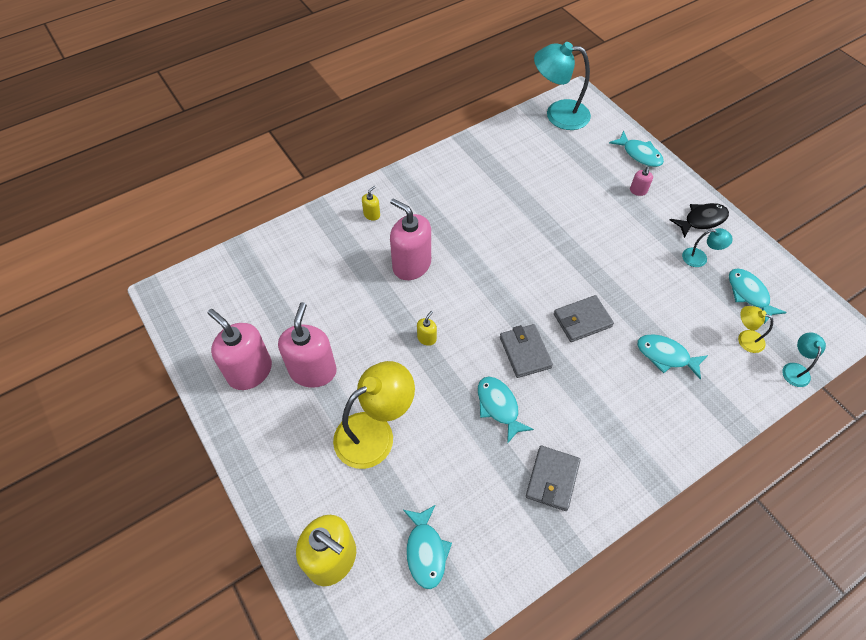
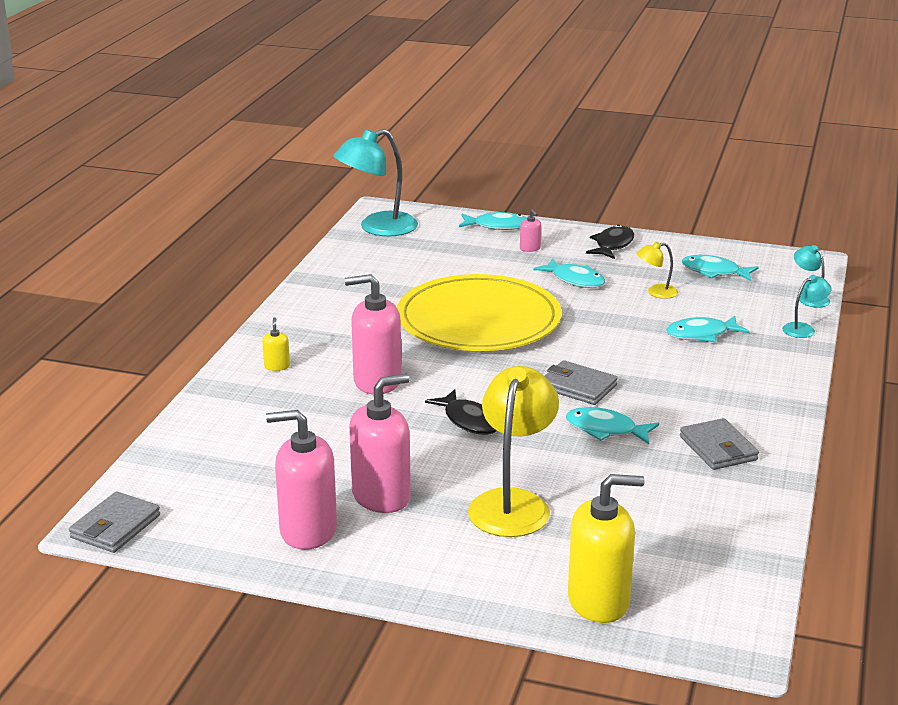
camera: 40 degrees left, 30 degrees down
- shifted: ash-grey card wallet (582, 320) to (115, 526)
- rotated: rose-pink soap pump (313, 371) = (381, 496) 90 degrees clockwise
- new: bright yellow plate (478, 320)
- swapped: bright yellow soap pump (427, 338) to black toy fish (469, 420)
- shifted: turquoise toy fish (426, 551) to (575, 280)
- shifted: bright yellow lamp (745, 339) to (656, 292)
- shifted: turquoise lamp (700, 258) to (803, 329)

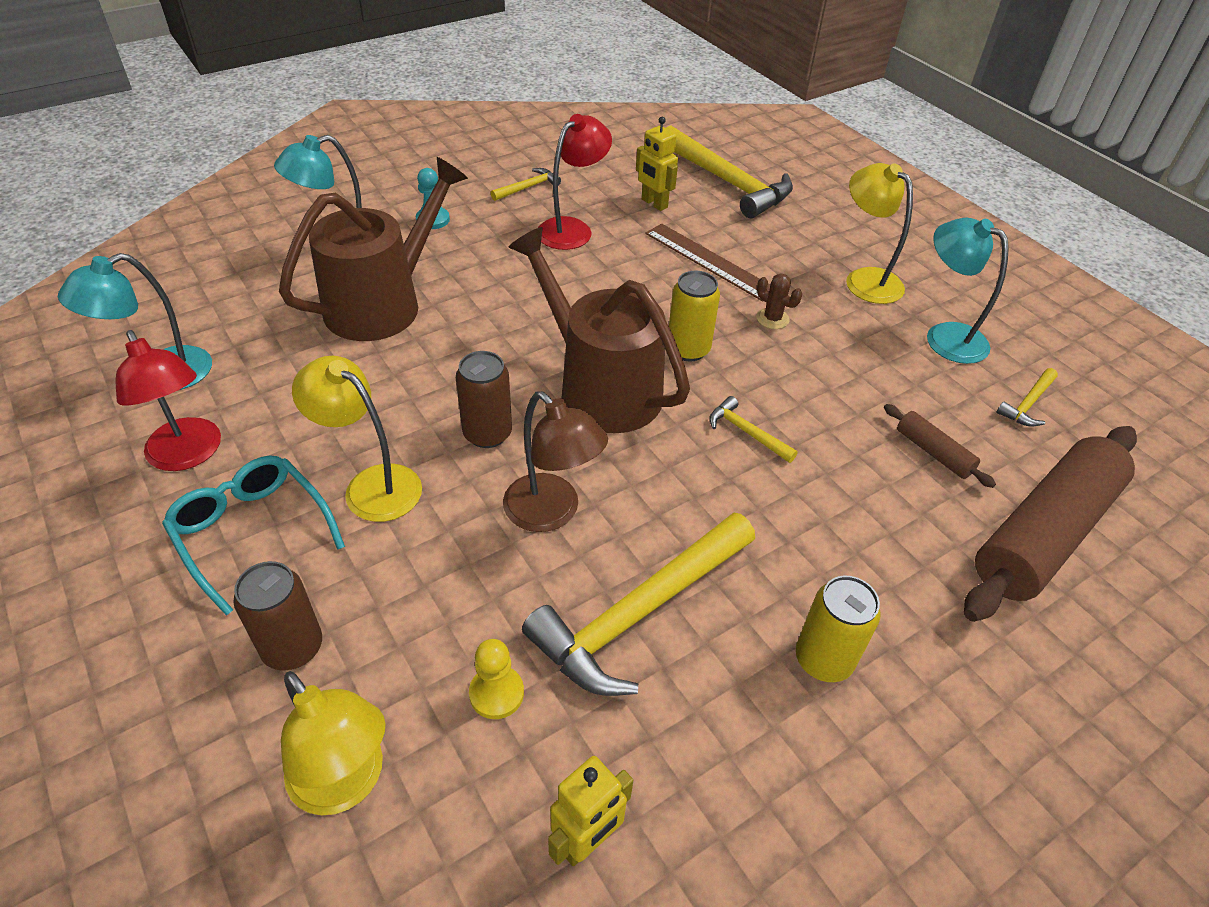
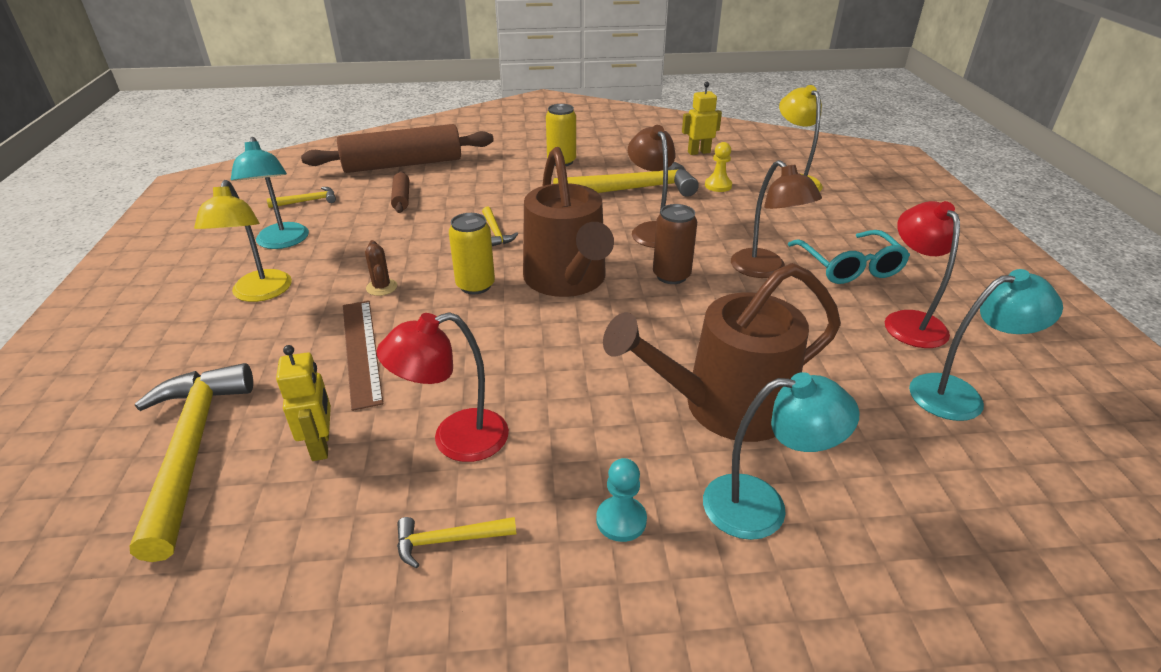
camera: 150 degrees left, 10 degrees down
- repainted: bright yellow lamp (371, 485) to russet lamp (765, 270)
- gone: russet soda can (293, 647)

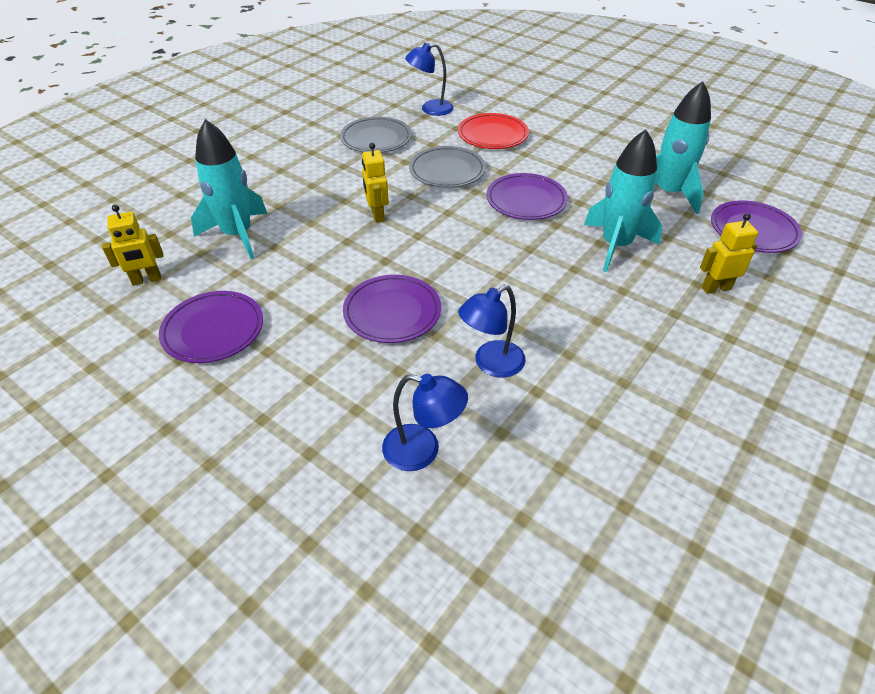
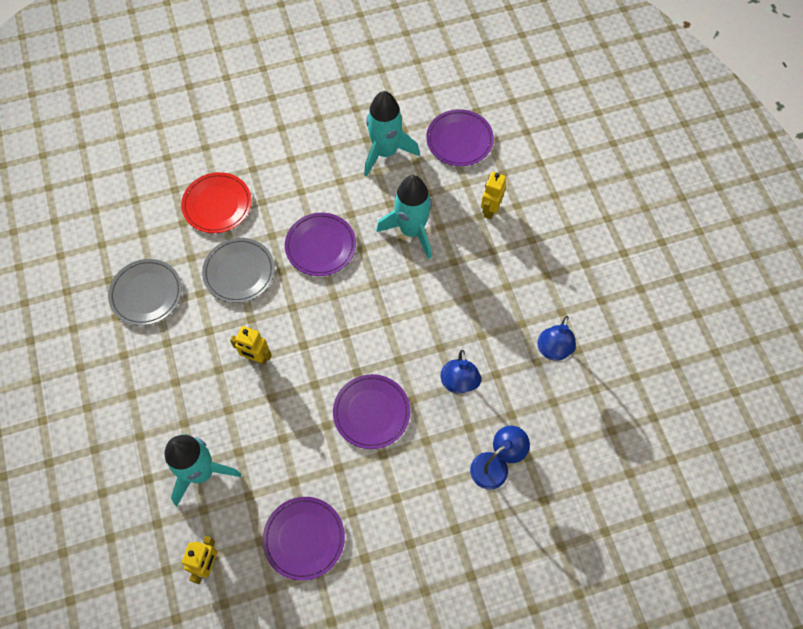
camera: 55 degrees left, 20 degrees up
- shifted: cobalt lamp (430, 109) to (552, 351)

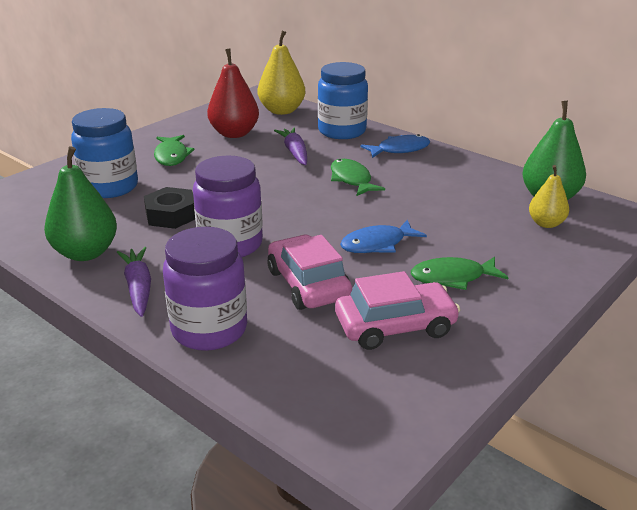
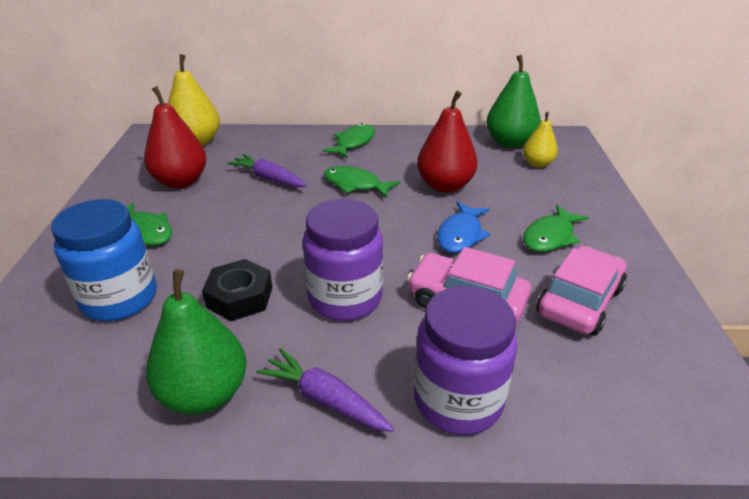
camera: 40 degrees left, 5 degrees up
- repainted: cobalt toy fish (399, 149) to emerald toy fish (353, 143)
- new: scarlet toy pear (445, 186)
- gone: cobalt jam jar (342, 131)

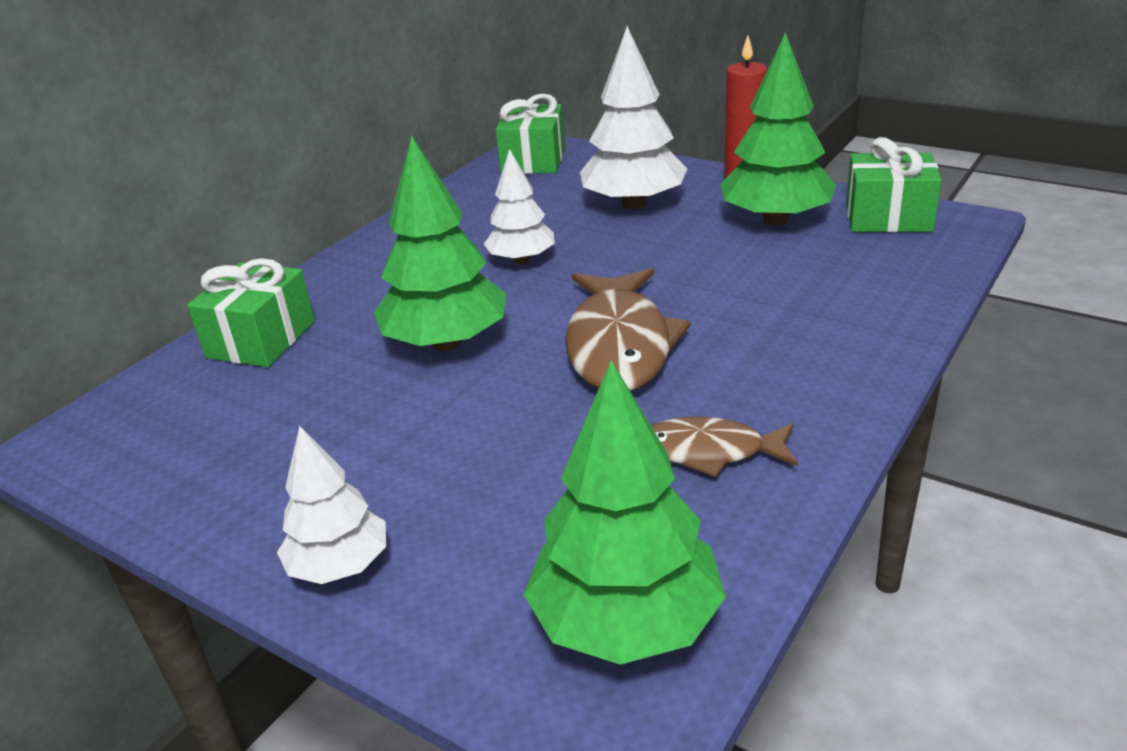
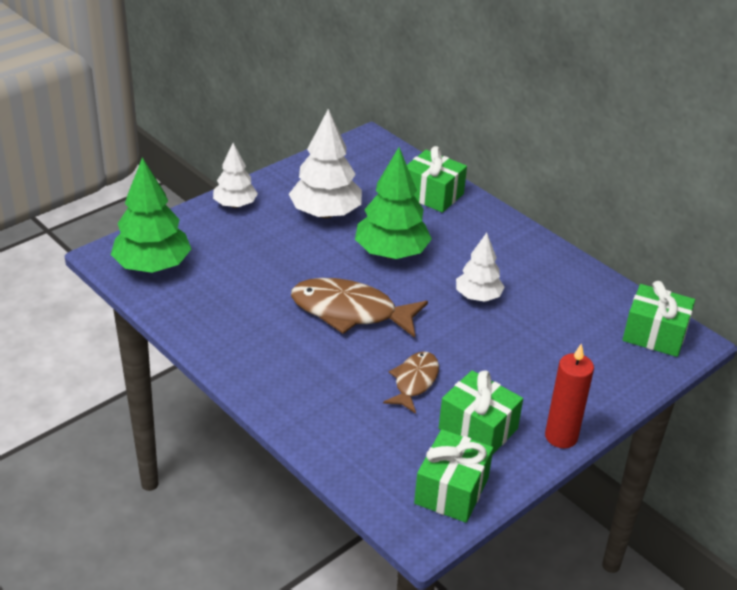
camera: 100 degrees right, 5 degrees up
- shifted: pure white fir tree (634, 204) to (326, 213)
- shifted: russet toy fish (710, 452) to (414, 382)
- swapped: emerald fir tree (775, 220) to emerald present (478, 428)

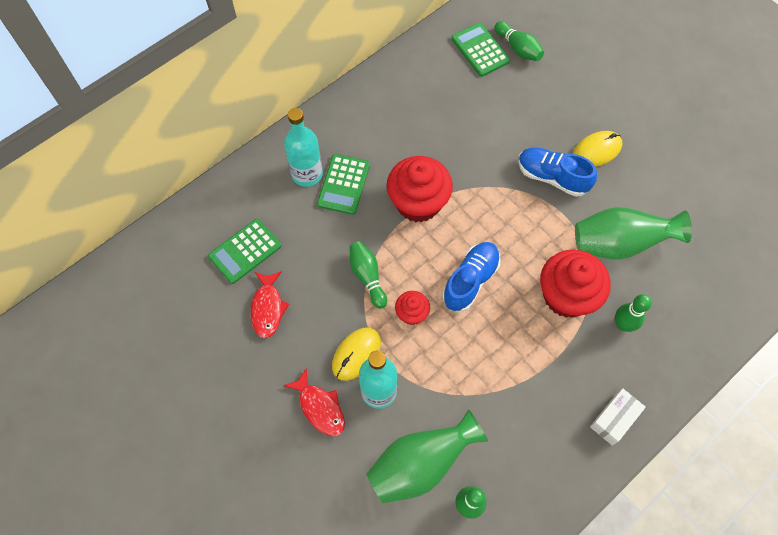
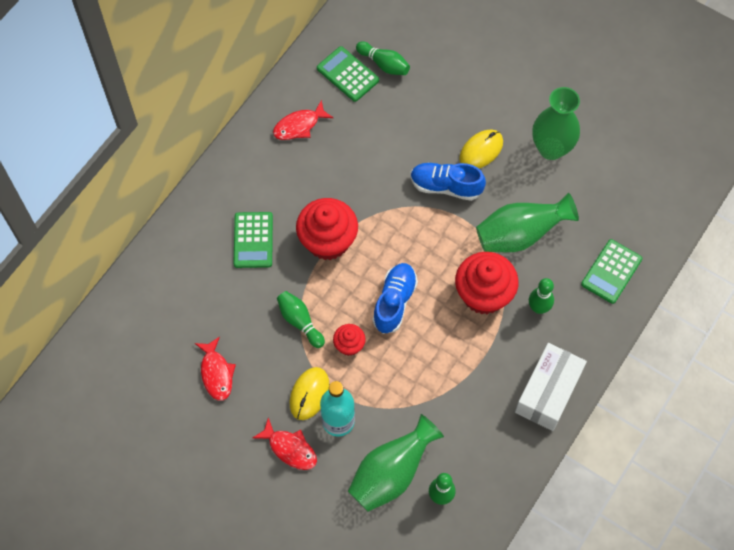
camera: 15 degrees left, 0 degrees up
- new: scarlet toy fish (299, 126)
- scaled: pure white box (614, 419) = (548, 392) x1.71
- new: emerald flower vase (551, 148)
- shifted: emerald calculator (245, 251) to (611, 271)
- gone: turquoise flask (307, 174)

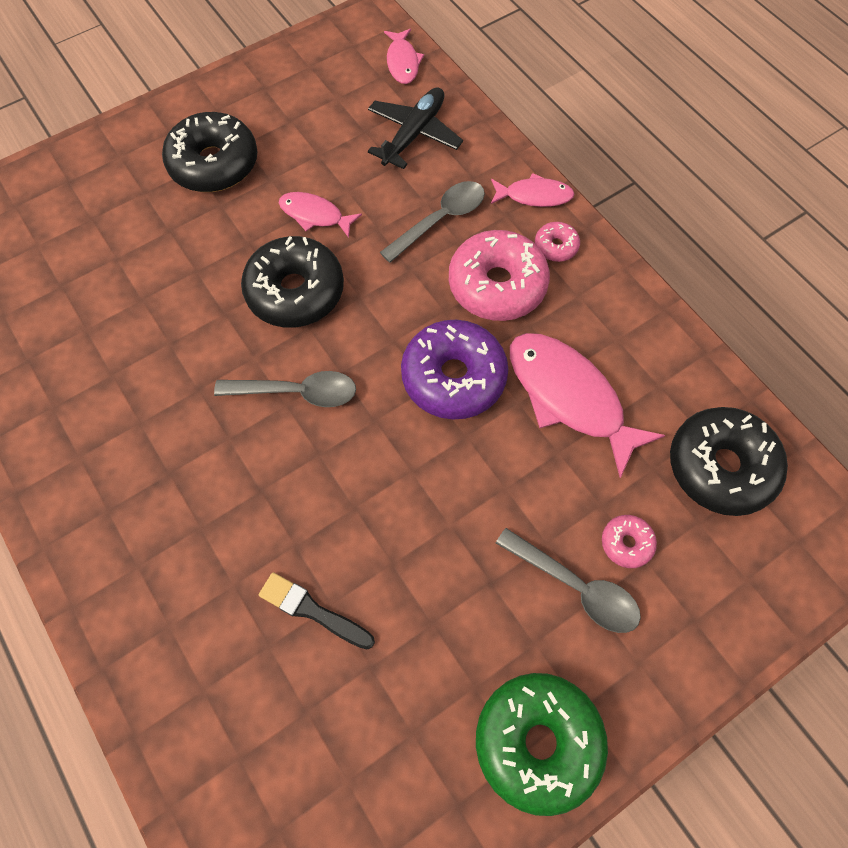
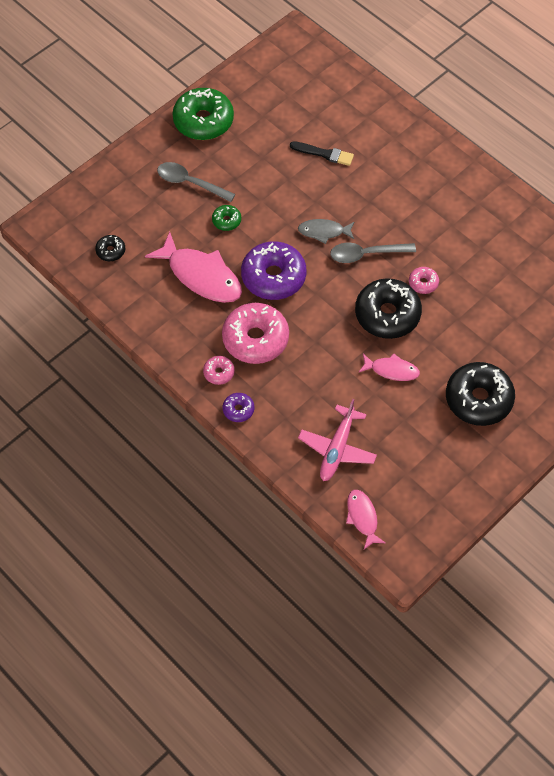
camera: 170 degrees right, 5 degrees down
- scaled: black donut (720, 467) = (110, 251) x0.46
- new: emerald donut (226, 221)
- swapped: rose-pink toy fish (534, 196) to royal purple donut (238, 410)
- new: ash-grey toy fish (324, 232)
- repainted: black toy plane (414, 134) to rose-pink toy plane (337, 449)
- shifted: rose-pink donut (626, 543) to (423, 283)
- gone: ash-grey tablespoon (440, 220)

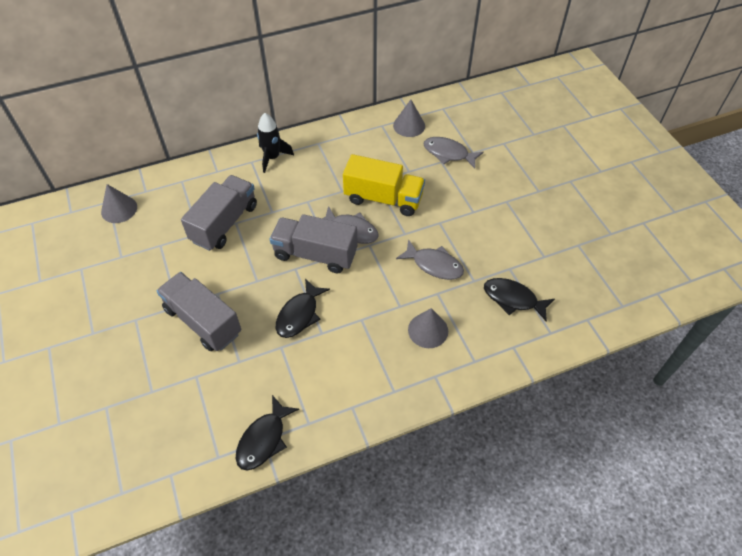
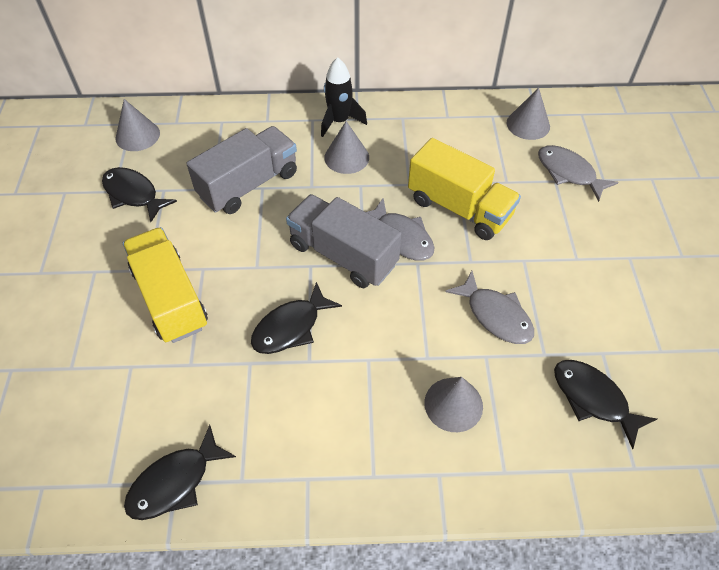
camera: 20 degrees right, 0 degrees up
- new: black toy fish (133, 194)
- repainted: ash-grey truck (203, 321) to bright yellow truck (170, 298)
- new: ash-grey solid cone (346, 157)

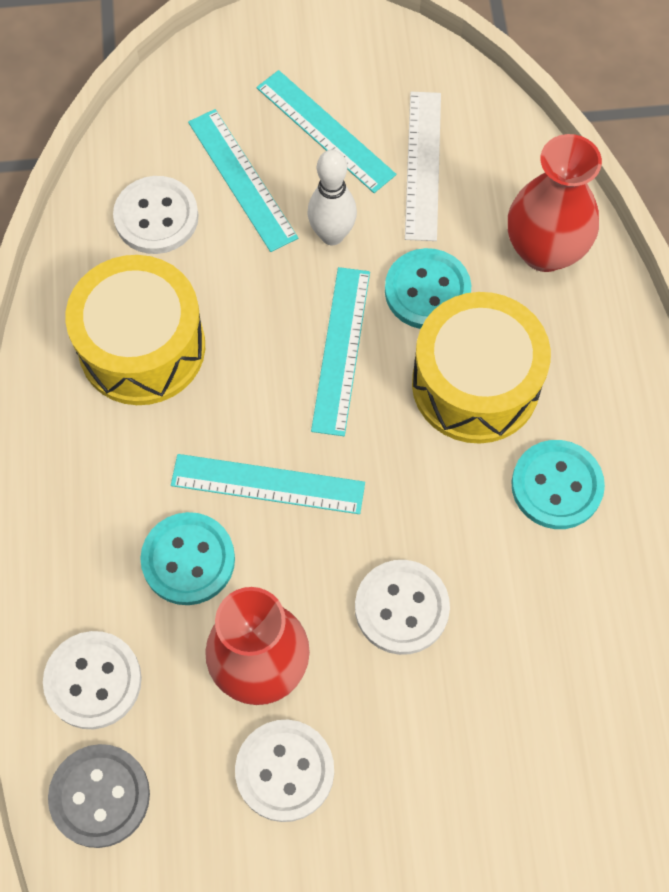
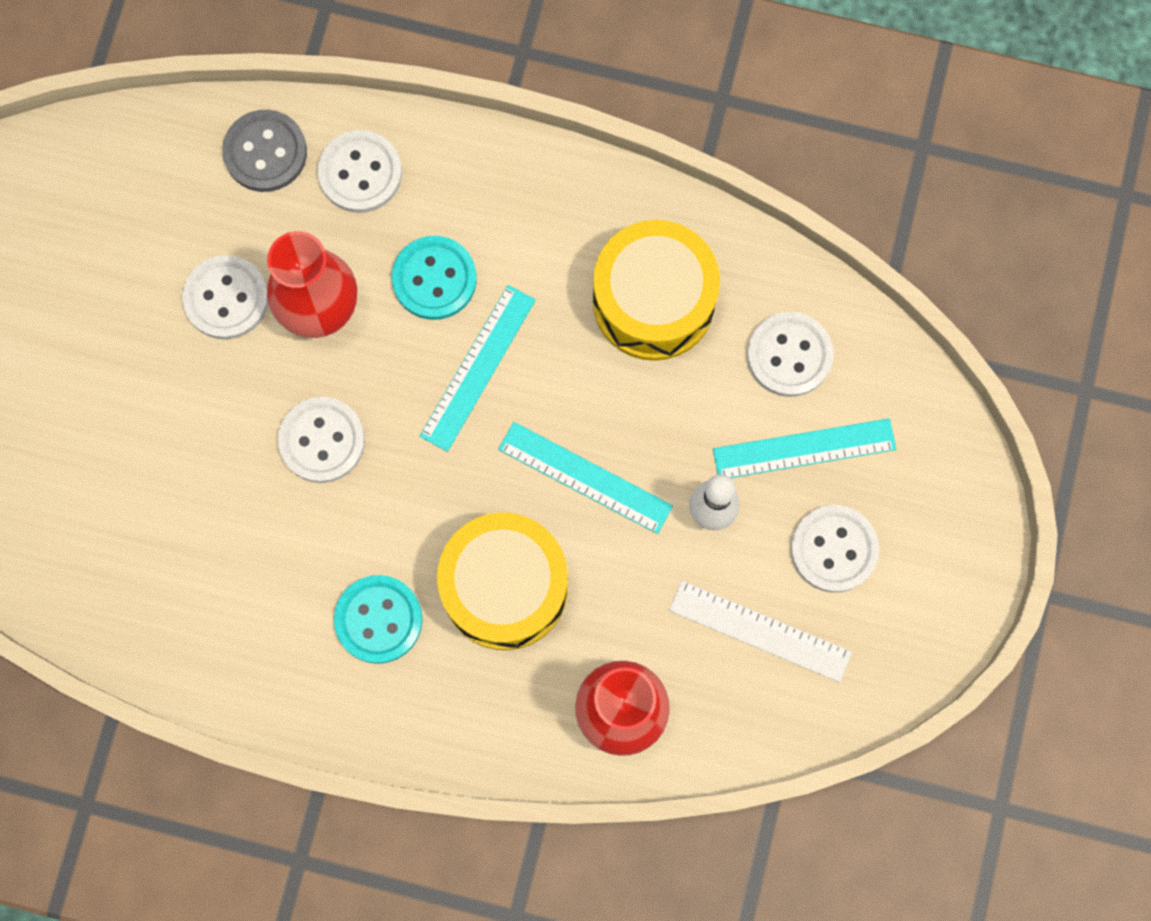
camera: 110 degrees right, 10 degrees up
- swapped: turquoise measuring stick (325, 131) to pure white button (834, 549)
- gone: turquoise button (427, 291)

